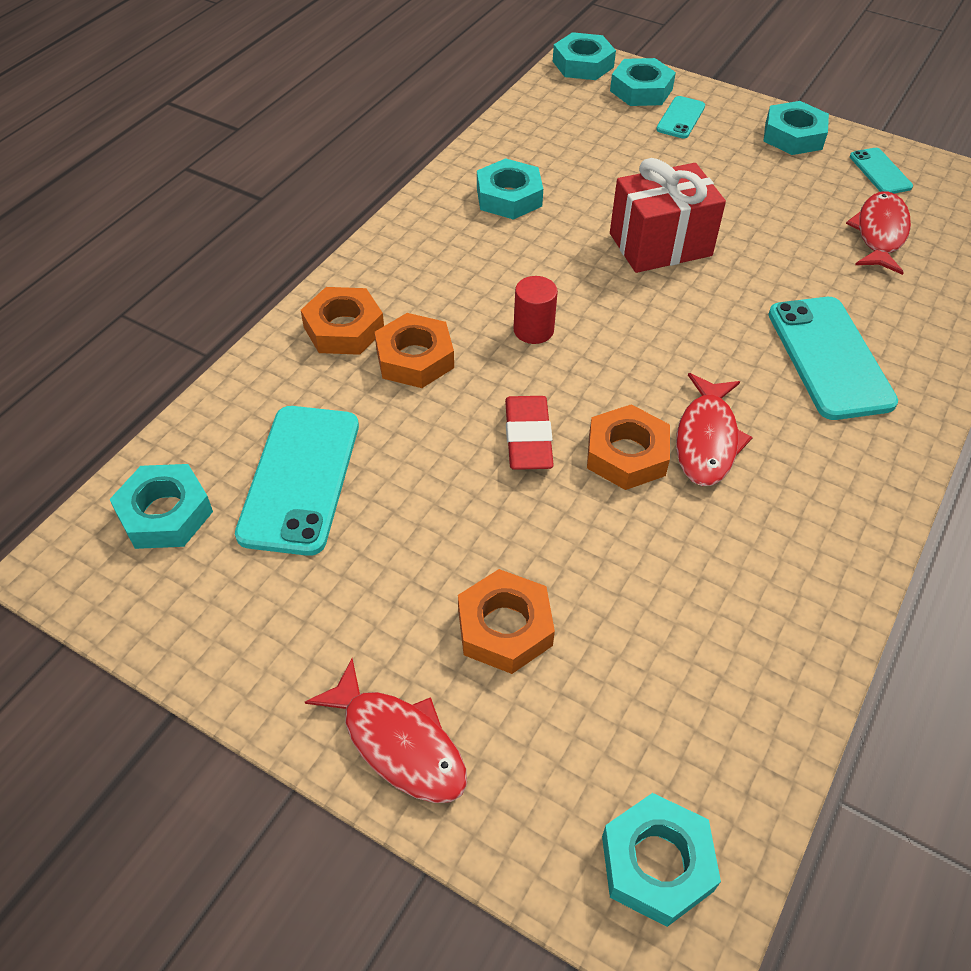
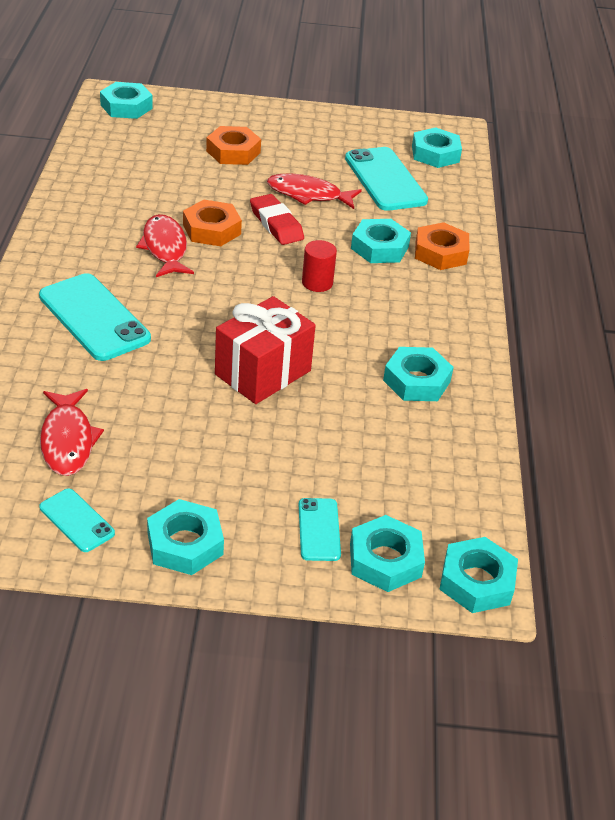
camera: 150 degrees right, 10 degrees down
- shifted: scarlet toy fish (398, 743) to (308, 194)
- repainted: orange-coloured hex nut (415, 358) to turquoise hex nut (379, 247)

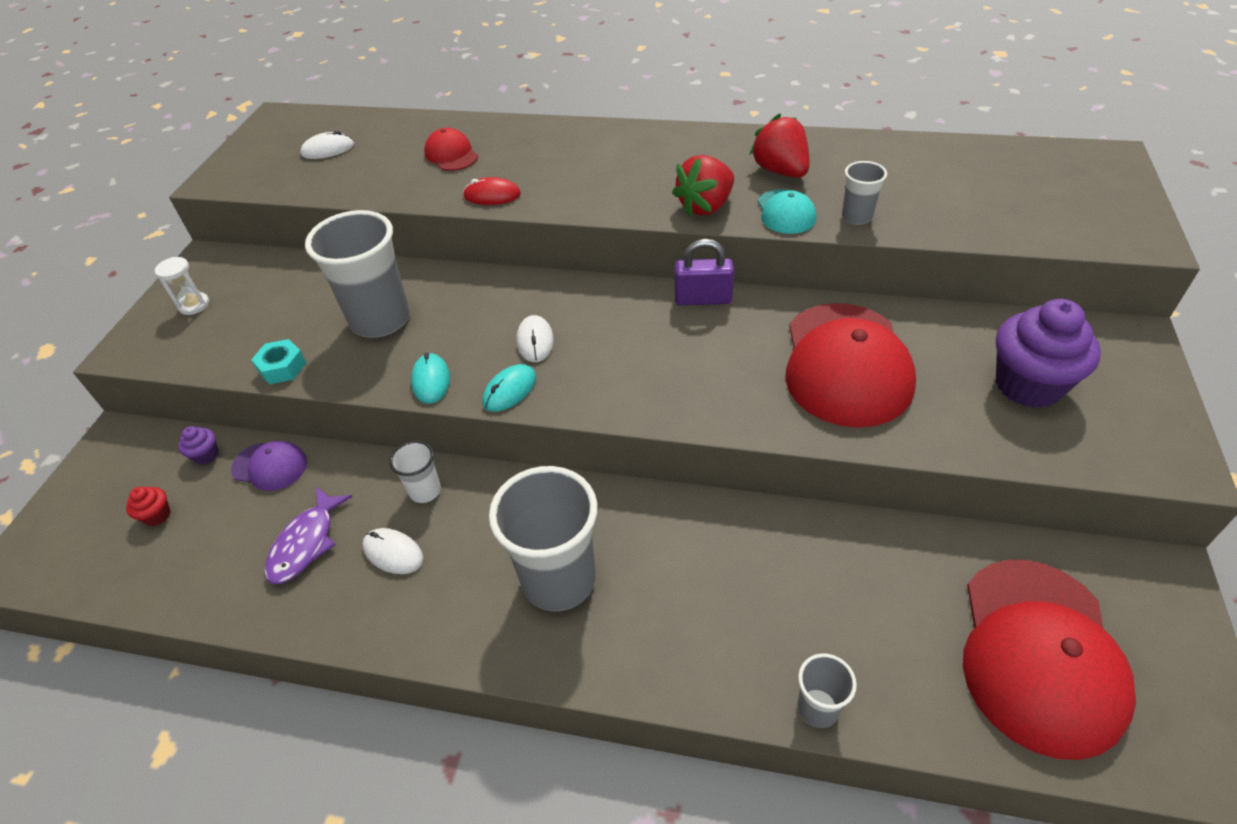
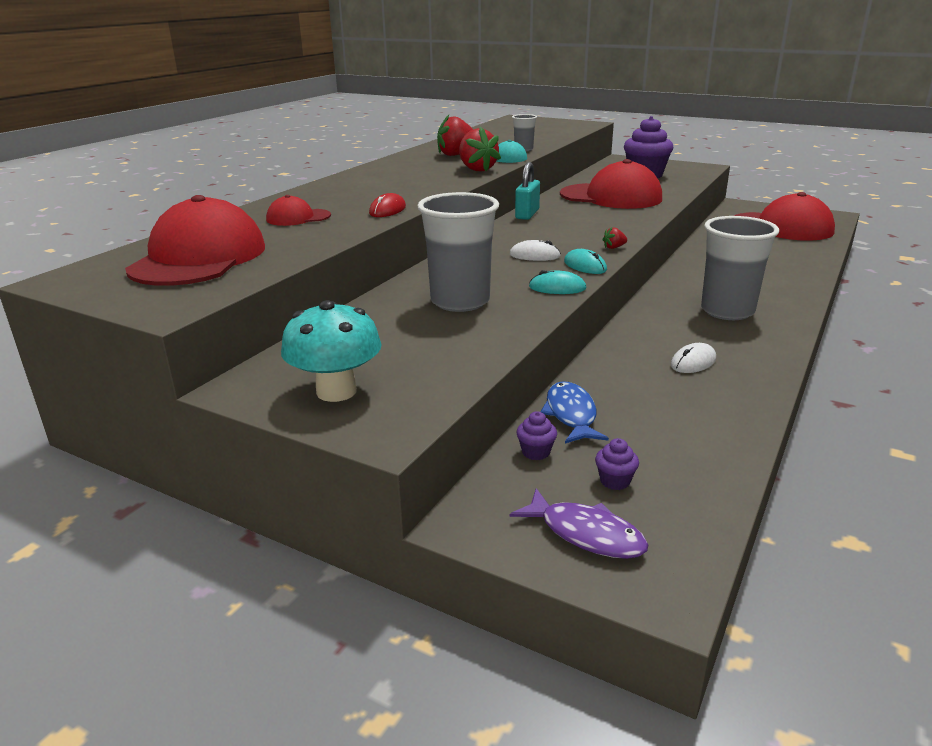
camera: 75 degrees left, 20 degrees down
- swapped: pure white mouse (328, 149) to scarlet peaked cap (199, 258)
- swapped: pure white hourglass (194, 305) to turquoise toadstool (336, 391)
- shifted: royal purple toy fish (306, 543) to (586, 534)
- repainted: royal purple lock (703, 299) to turquoise lock (527, 214)
- swapped: royal purple peaked cap (270, 466) to cobalt toy fish (571, 414)
- repainted: scarlet muffin (157, 515) to royal purple muffin (615, 481)
- new: scarlet berry (614, 247)
- gone: turquoise hex nut (282, 367)
- gone: pure white beaker (425, 491)
- gone: ash-grey beaker (817, 708)

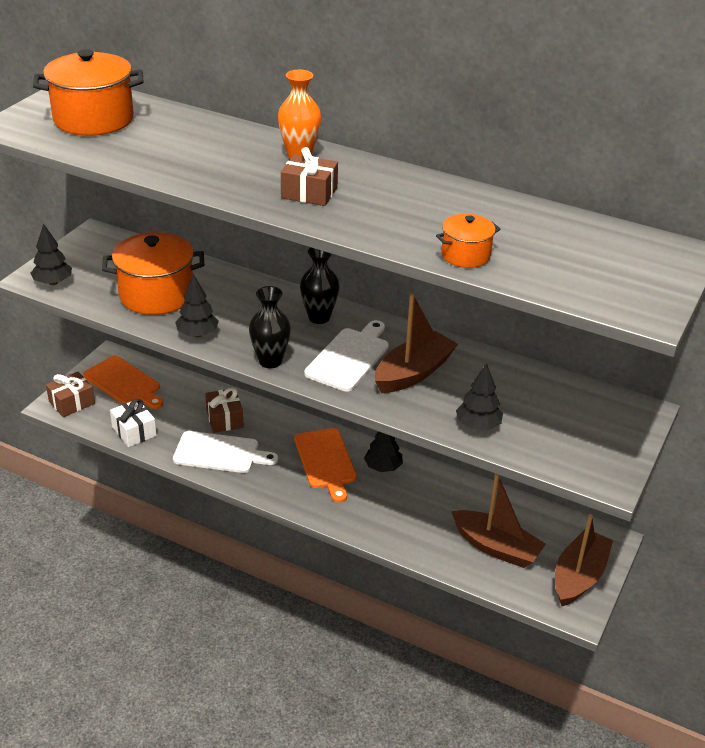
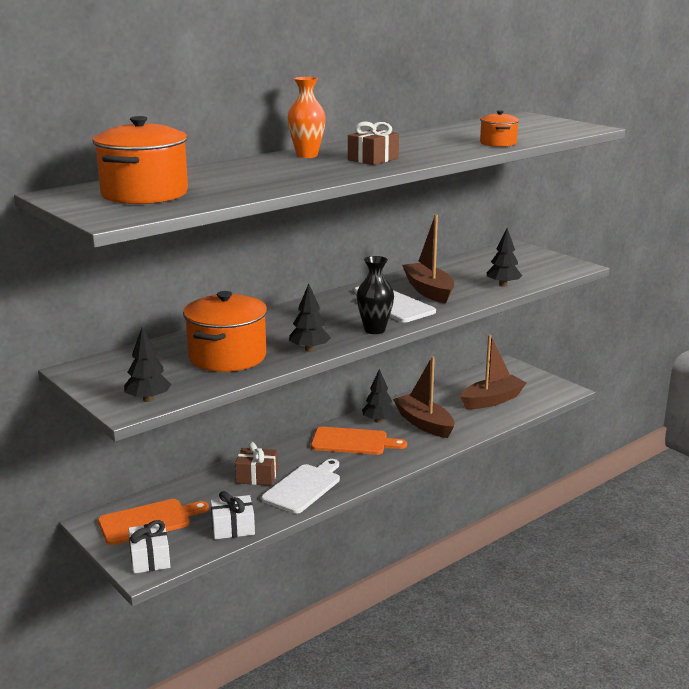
camera: 65 degrees left, 15 degrees down
- repainted: russet present (72, 403) to pure white present (150, 558)
- shifted: russet boat (579, 576) to (424, 423)
- gone: black flower vase (319, 317)

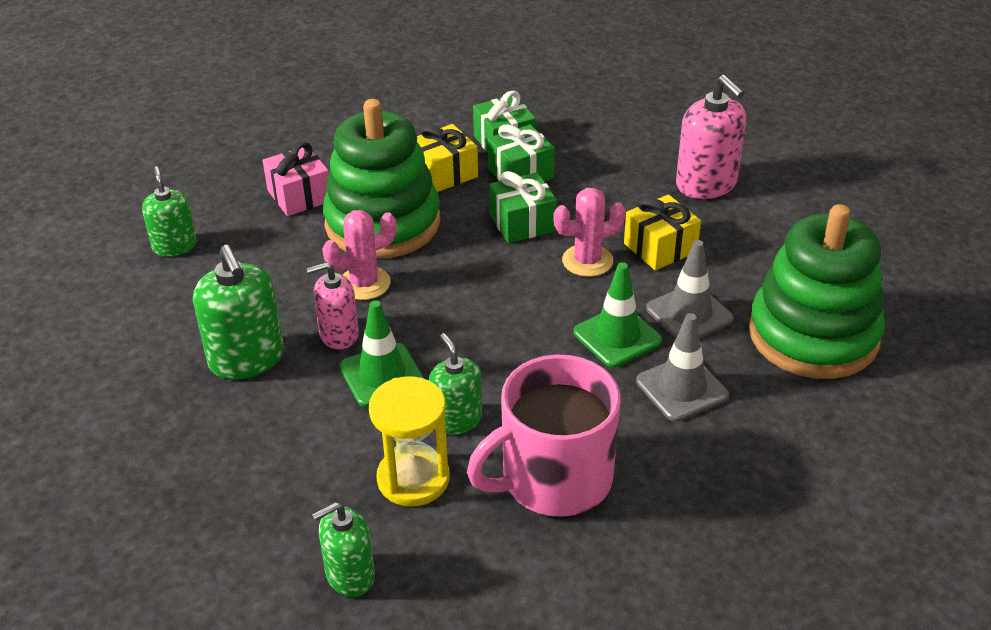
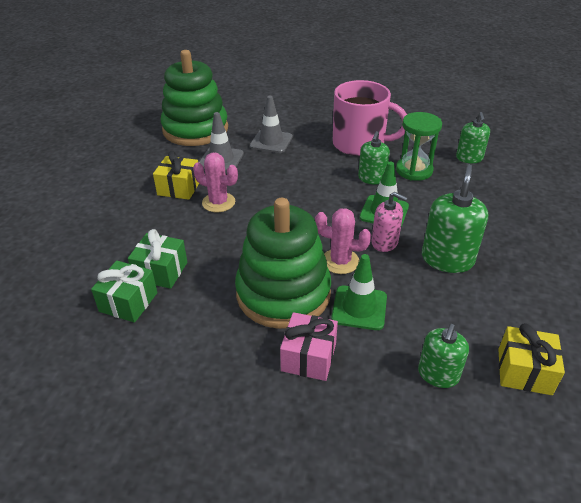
camera: 135 degrees left, 0 degrees up
- shifted: emerald traffic cone (617, 337) to (359, 308)
- repainted: bright yellow hourglass (413, 479) to emerald hourglass (414, 170)
- rotated: emerald soap pump (350, 575) = (469, 158) 75 degrees clockwise
- shifted: bright yellow present (445, 173) to (524, 371)
- gone: emerald present (522, 223)
- gone: rose-pink soap pump (706, 184)

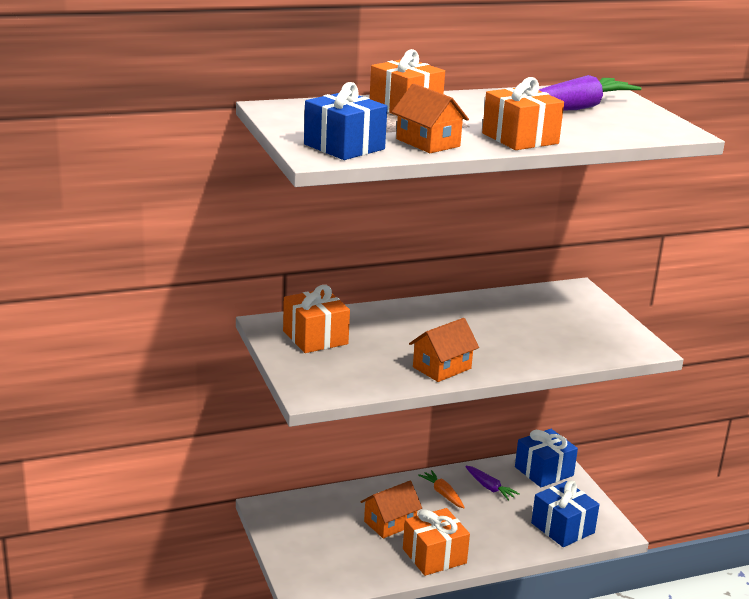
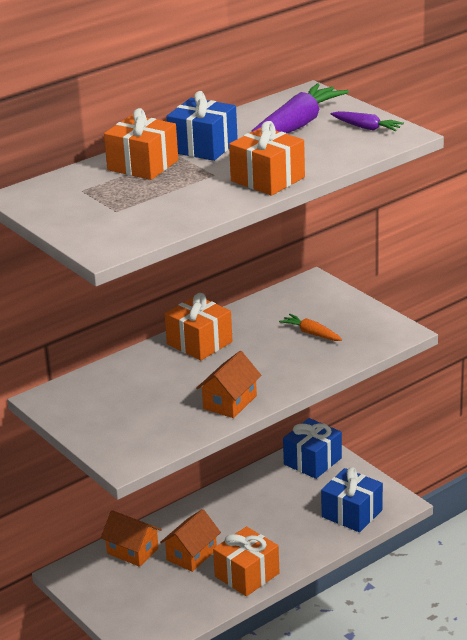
camera: 15 degrees left, 5 degrees up
- shifted: orange-coloured cottage (428, 143) to (132, 551)
- shifted: orange-coloured present (315, 337) to (199, 343)
- shifted: cobalt present (344, 147) to (203, 147)
- shifted: orange-coloured root vegetable (442, 494) to (311, 333)
- shifted: royal purple root vegetable (489, 488) to (366, 128)

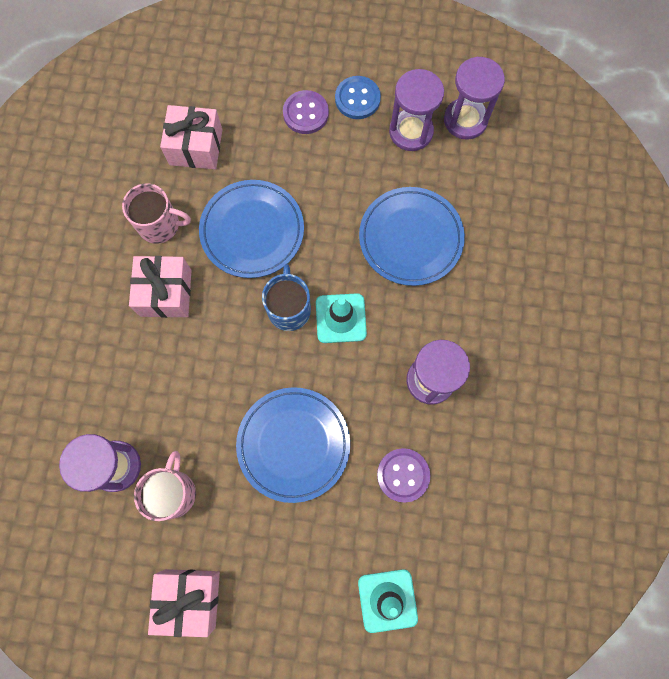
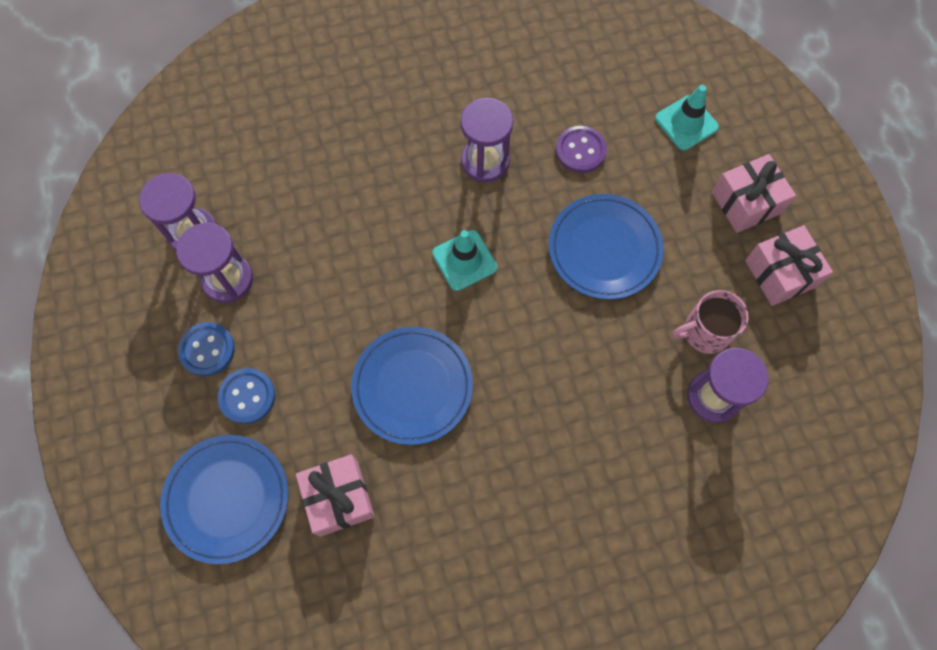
camera: 115 degrees left, 5 degrees down
- shifted: cobalt plate (410, 238) to (227, 499)
- repainted: royal purple button (305, 113) to cobalt button (247, 396)
- shifted: rose-pink present (166, 293) to (746, 203)
- gone: rose-pink mug (160, 225)
- gone: cobalt mug (289, 308)

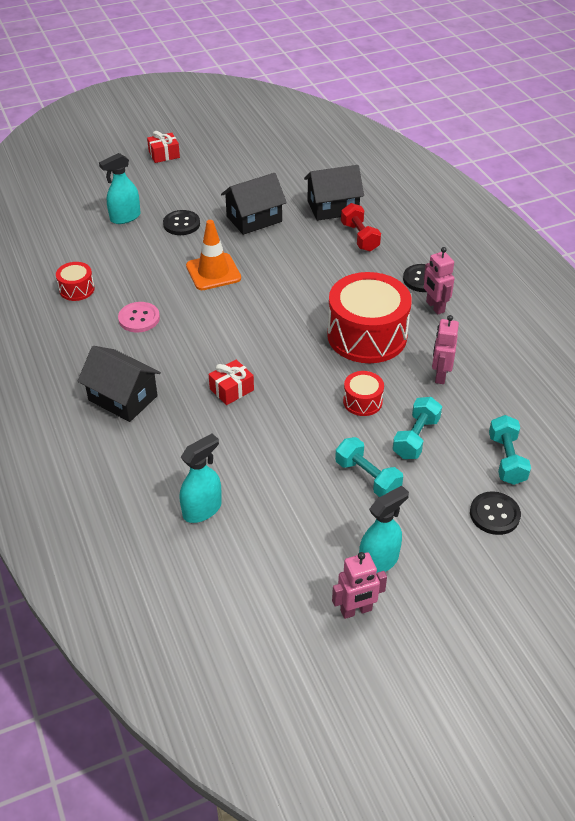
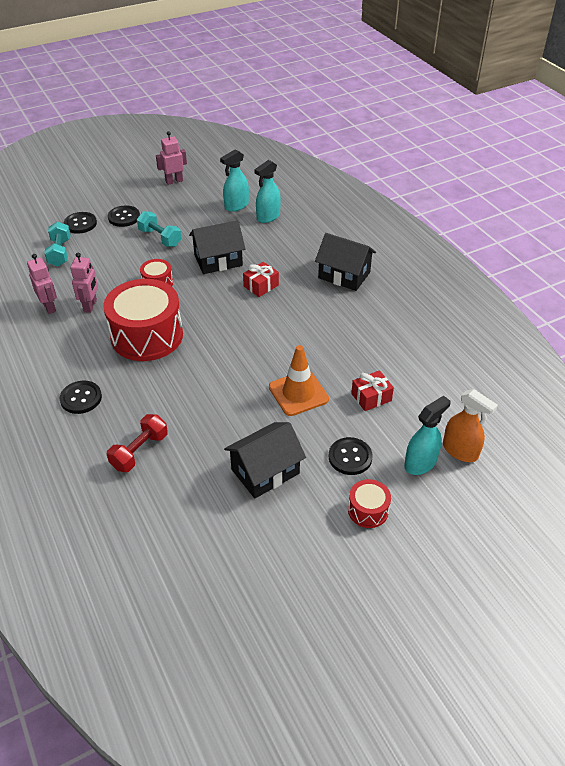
camera: 175 degrees right, 0 degrees up
- shifted: rose-pink robot (434, 307) to (49, 307)
- rotated: scarlet dumbbell (360, 237) = (139, 451) 60 degrees clockwise
- new: black button (124, 217)
- shifted: black cottage (333, 207) to (218, 260)
- shifted: turquoise sprayer (378, 561) to (236, 206)
- shifted: scarlet toy drum (77, 289) to (368, 510)
- shifted: scarlet present (164, 155) to (371, 397)
- new: orange-coloured sprayer (460, 451)
- gone: rose-pink button (139, 318)
- gone: turquoise dumbbell (415, 438)

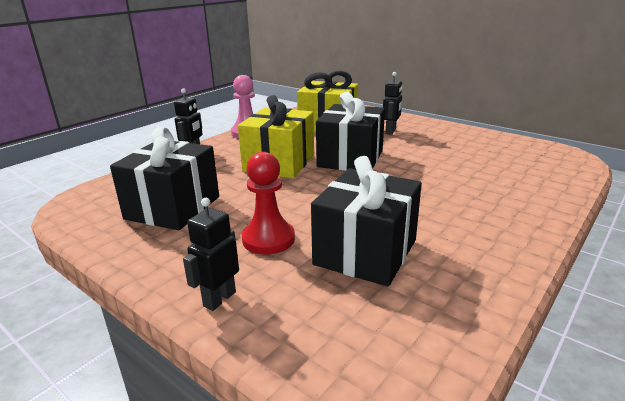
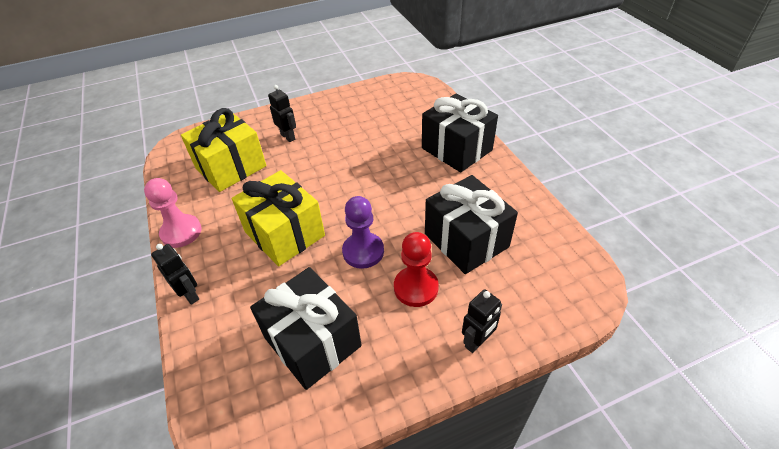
camera: 60 degrees left, 20 degrees up
- new: royal purple game pawn (363, 251)
- shifted: black present (350, 159) to (456, 149)
- rotated: black robot (219, 299) = (477, 342) 105 degrees counterclockwise

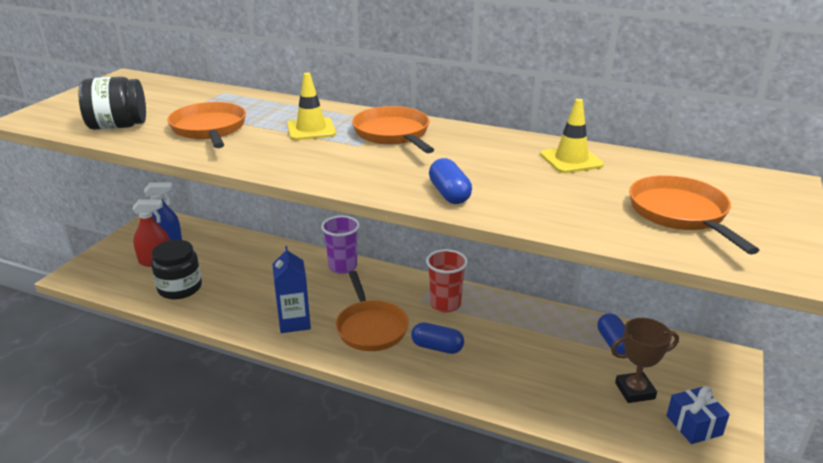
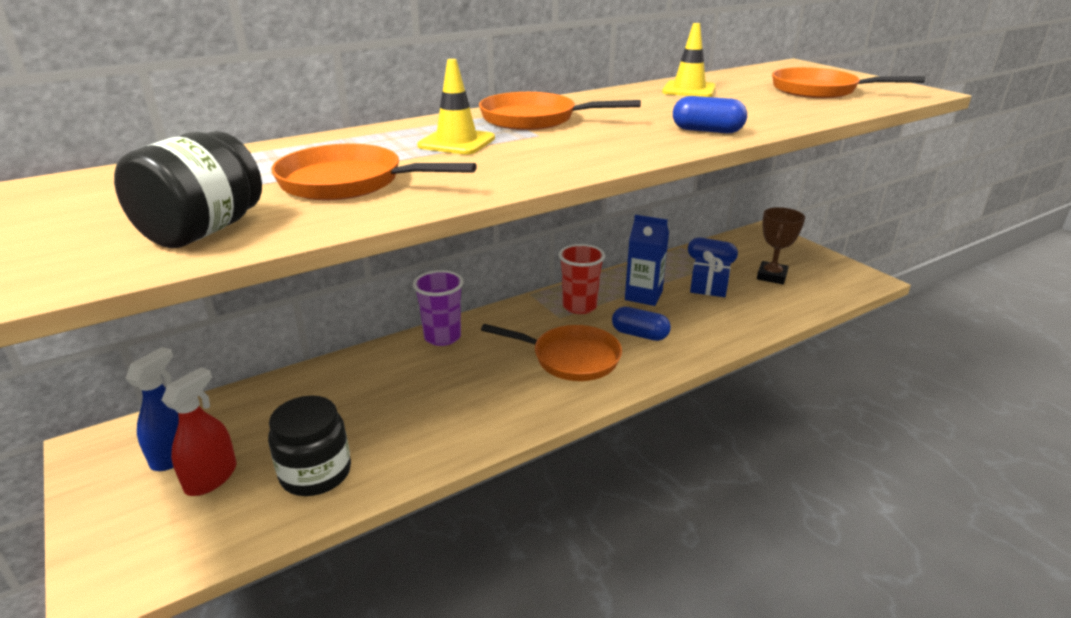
camera: 55 degrees left, 0 degrees up
- rotated: cobalt pill shape (437, 347) = (639, 334) 60 degrees clockwise
- shifted: cobalt milk carton (294, 322) to (643, 296)
- shifted: cobalt present (694, 425) to (708, 287)

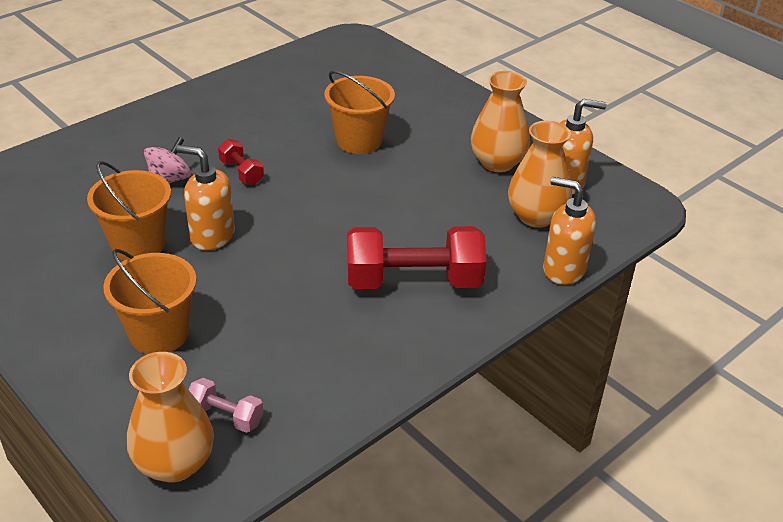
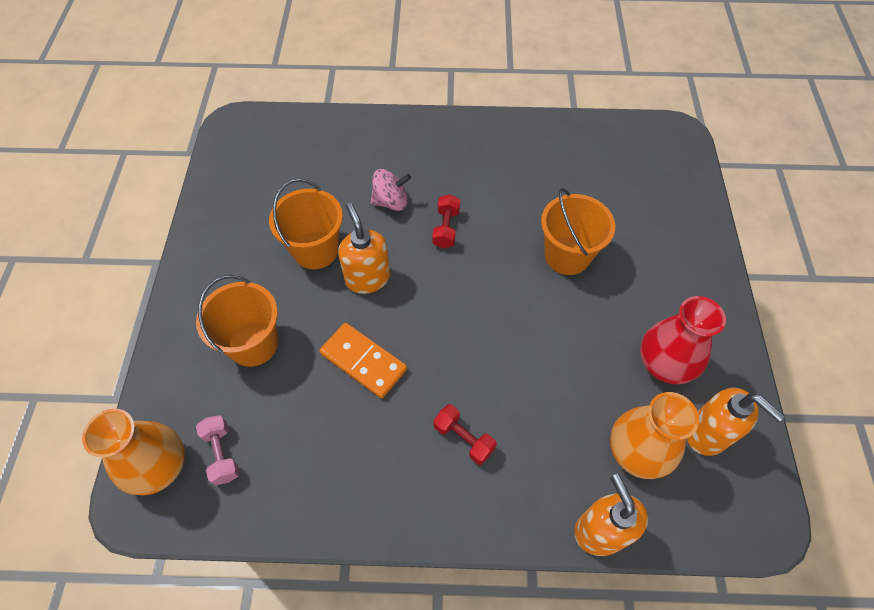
camera: 45 degrees right, 20 degrees up
- new: orange-coloured domino tile (363, 361)
- scaled: scarlet dumbbell (413, 281) = (463, 438) x0.47
- repainted: orange-coloured flower vase (497, 163) to scarlet flower vase (664, 363)

